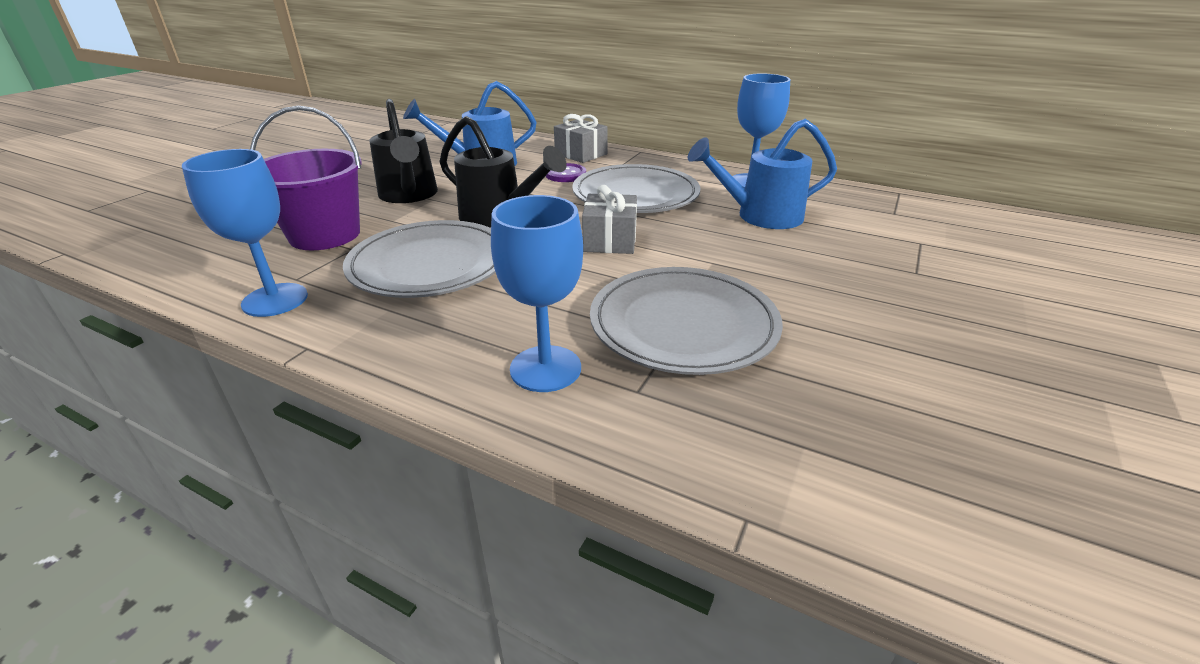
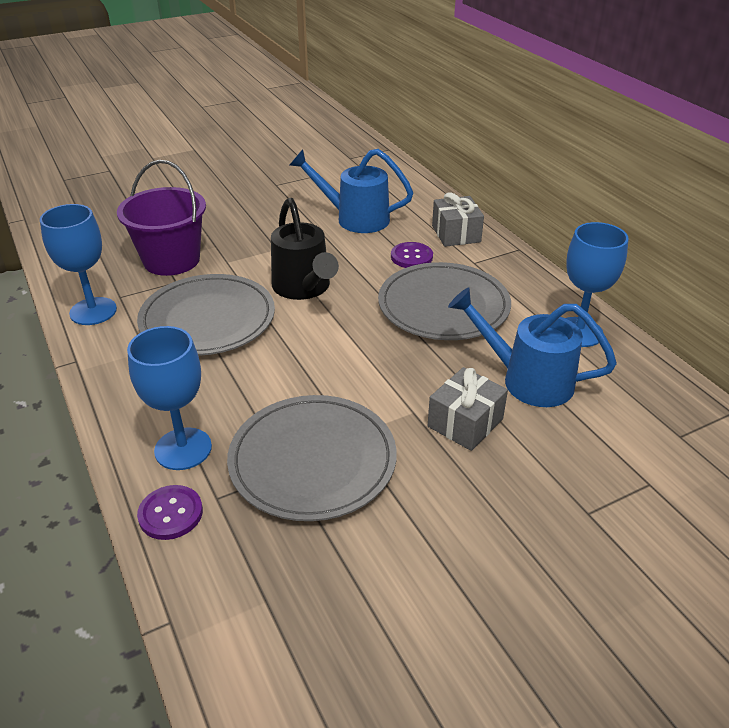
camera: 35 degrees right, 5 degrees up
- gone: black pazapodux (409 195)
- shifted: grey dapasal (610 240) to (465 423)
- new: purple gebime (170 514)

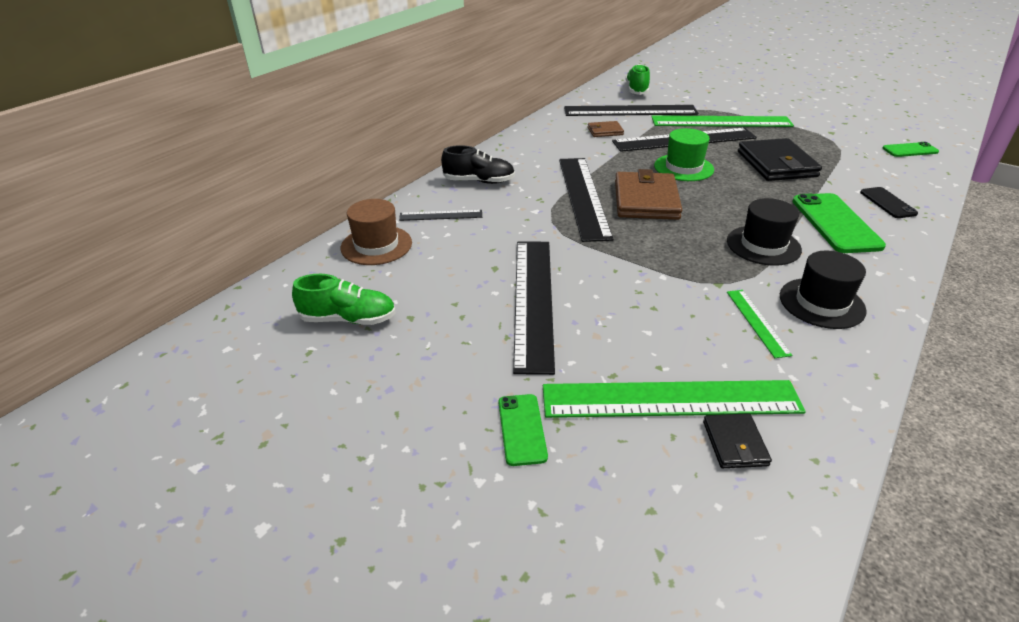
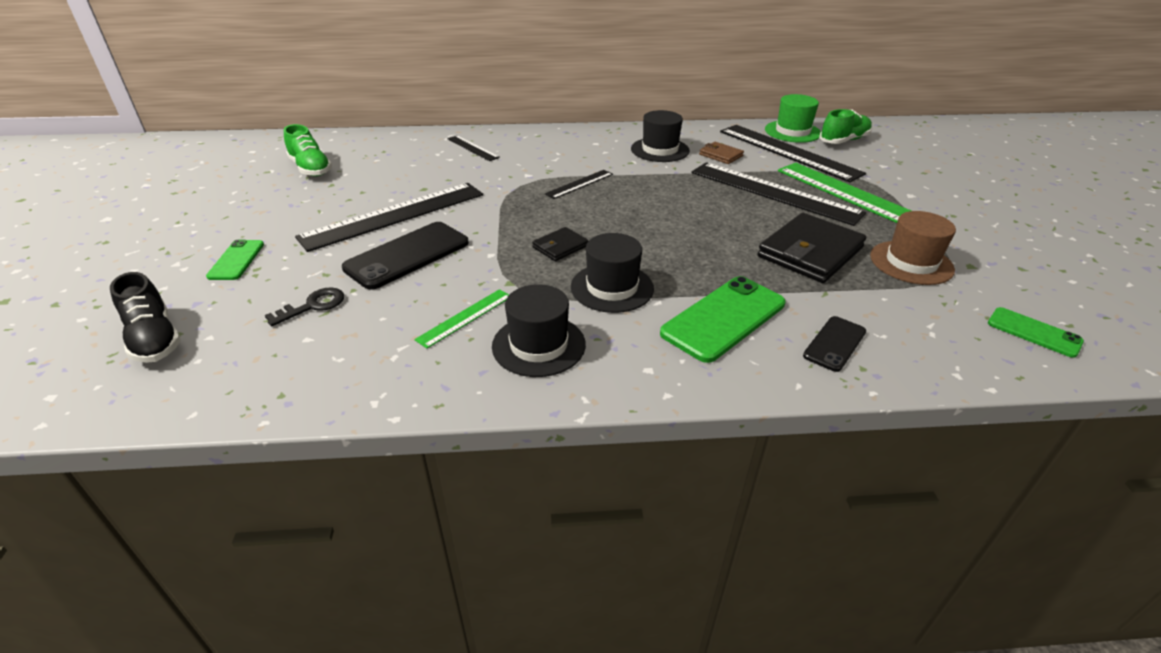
camera: 50 degrees right, 0 degrees up
- shifted: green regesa (683 168) to (792 132)
- shifted: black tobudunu (479 181) to (154 339)
- scaled: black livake (583 196) = (579 184) x0.47
- gone: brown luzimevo (646 200)
- shifted: brown regesa (376 245) to (911 263)
- swapped: green livake (670 399) to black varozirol (313 305)
- rotated: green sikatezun (522 429) = (236 260) 45 degrees counterclockwise
- shifted: black luzimevo (735 443) to (560 247)
- new: black regesa (660 150)
- new: black sikatezun (407 255)

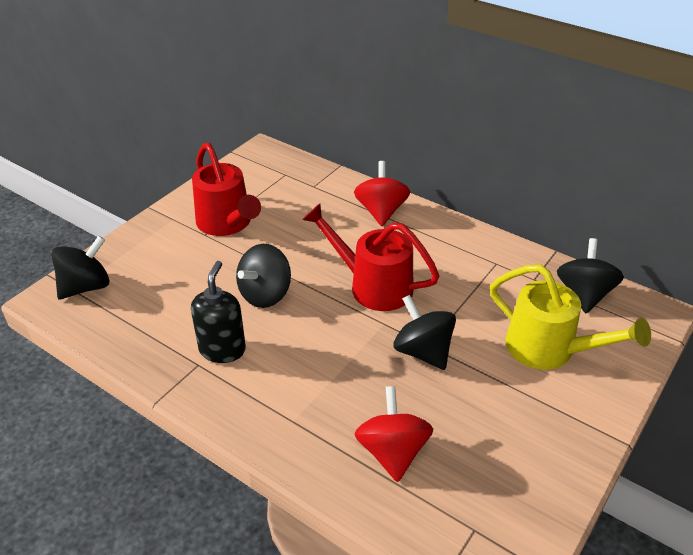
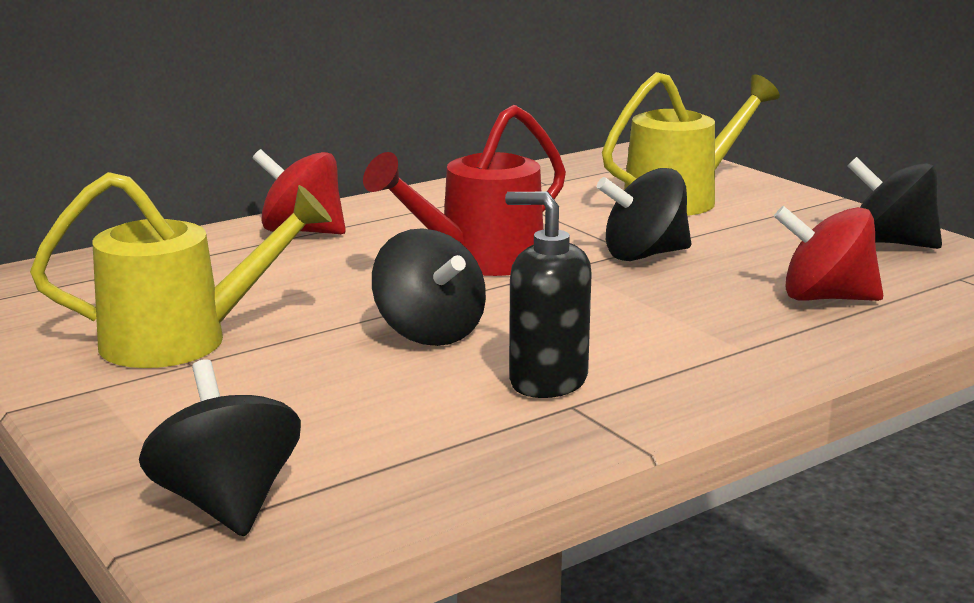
camera: 70 degrees left, 20 degrees down
- repainted: red pazapodux (227 224) to yellow pazapodux (184 340)
- shifted: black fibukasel (584 294) to (890 243)

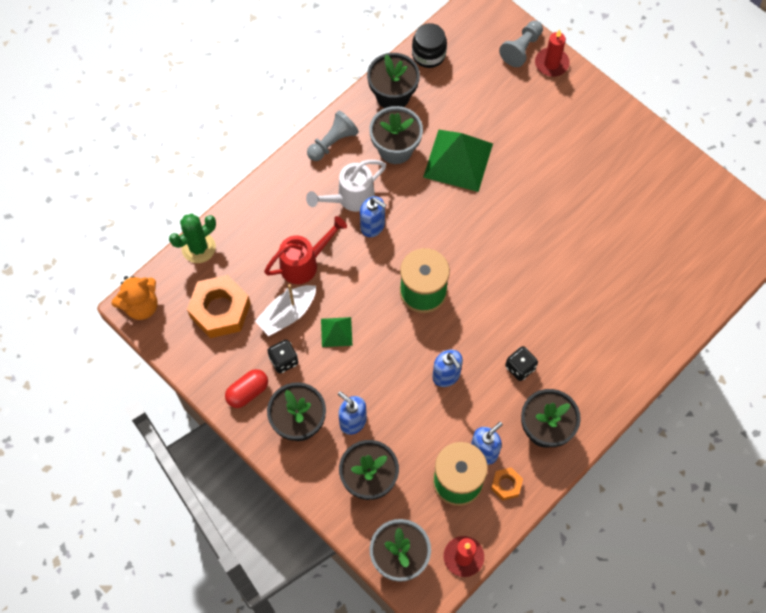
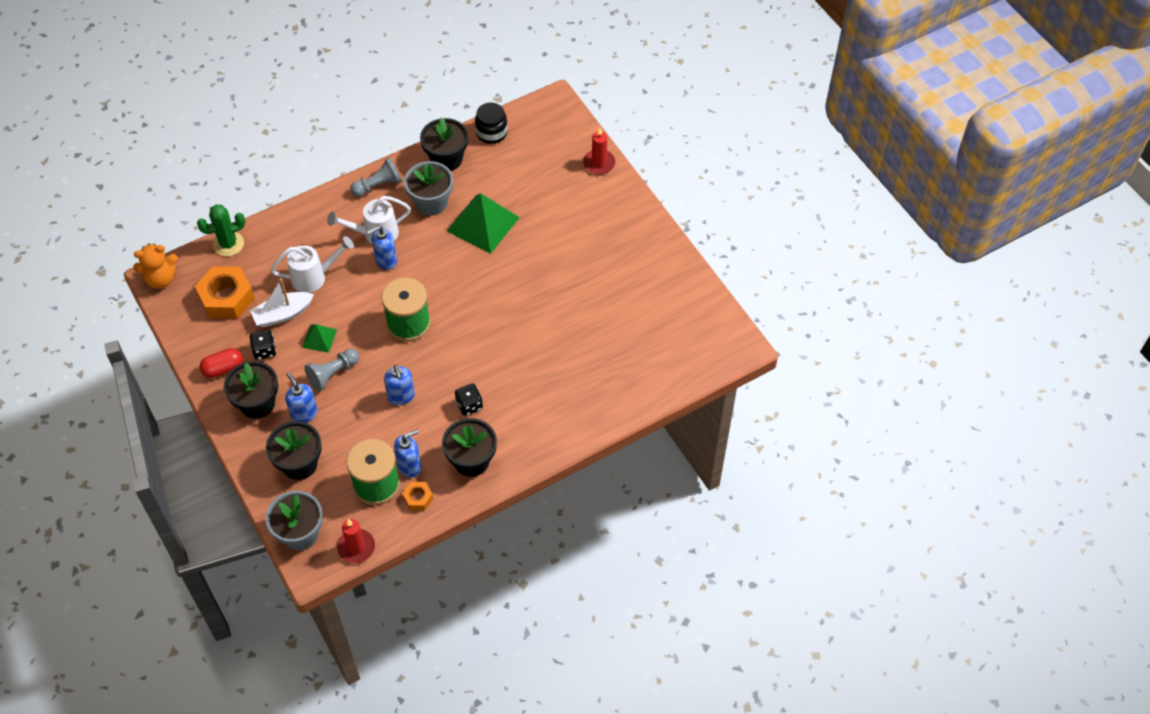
camera: 15 degrees right, 10 degrees down
- shifted: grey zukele (521 49) to (333 374)
- rotated: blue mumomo (373 226) = (386 260) 105 degrees clockwise
- repainted: red pazapodux (304 263) to white pazapodux (314 277)

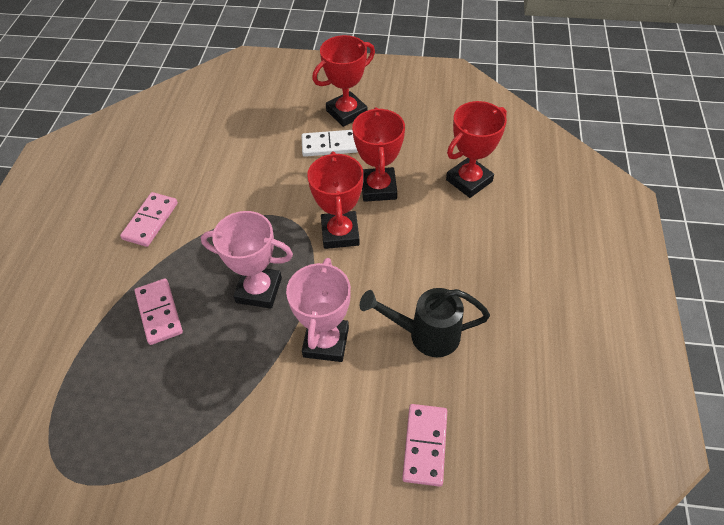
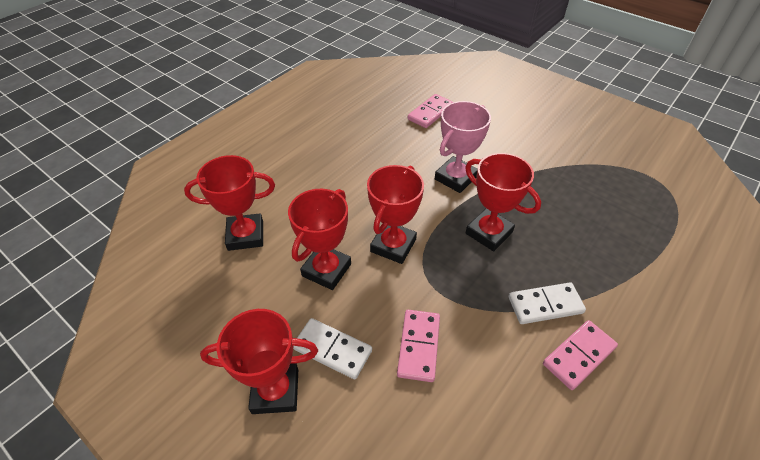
camera: 150 degrees left, 5 degrees down
- repainted: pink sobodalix (259 290) to red sobodalix (489 233)
- shifted: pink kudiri (159 313) to (418 346)
- gone: black pazapodux (425 334)
- new: white kudiri (545 305)

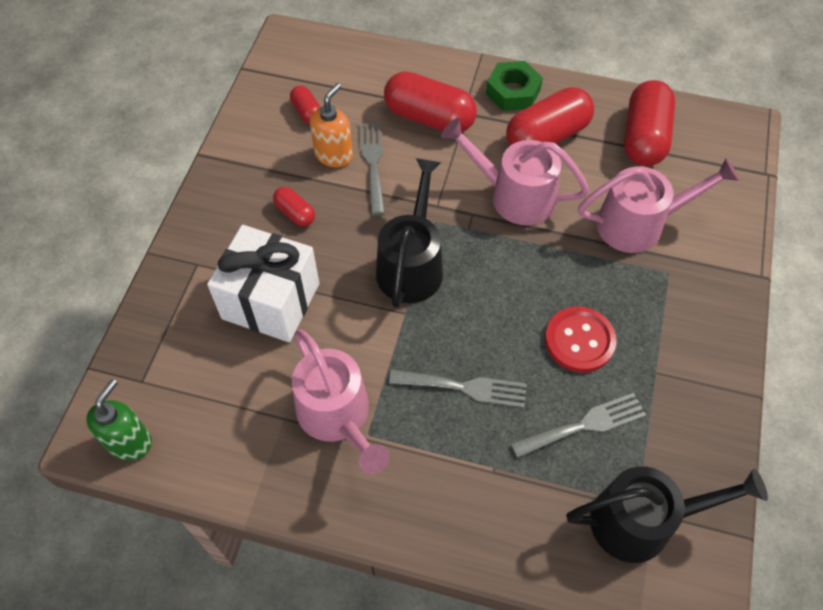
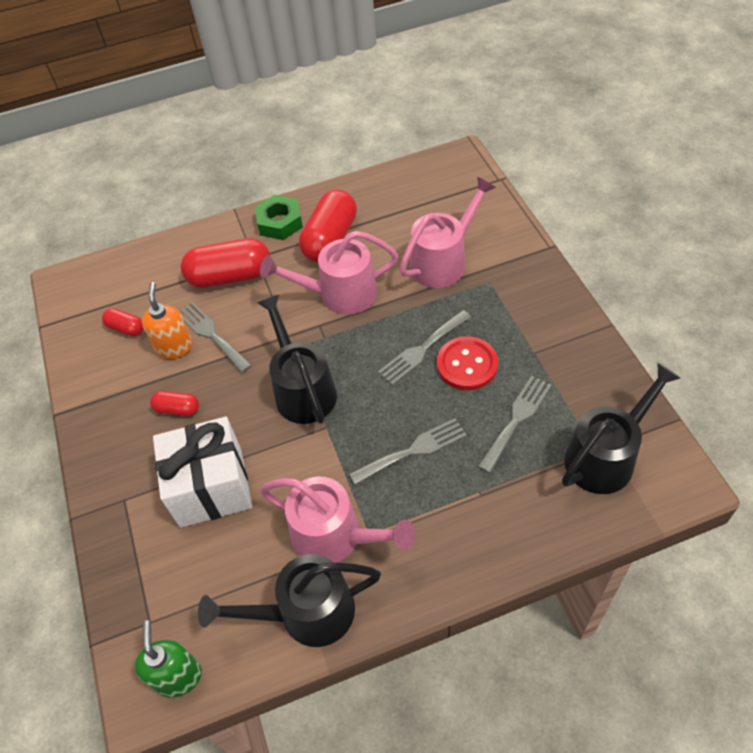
camera: 30 degrees left, 5 degrees down
- gone: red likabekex (644 138)
- new: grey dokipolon (422 349)
- new: black pazapodux (305 613)

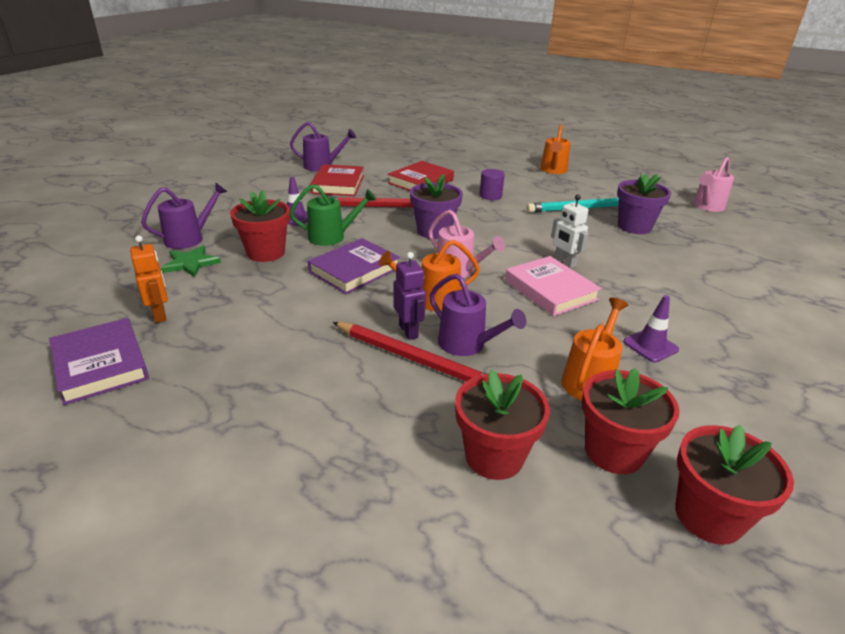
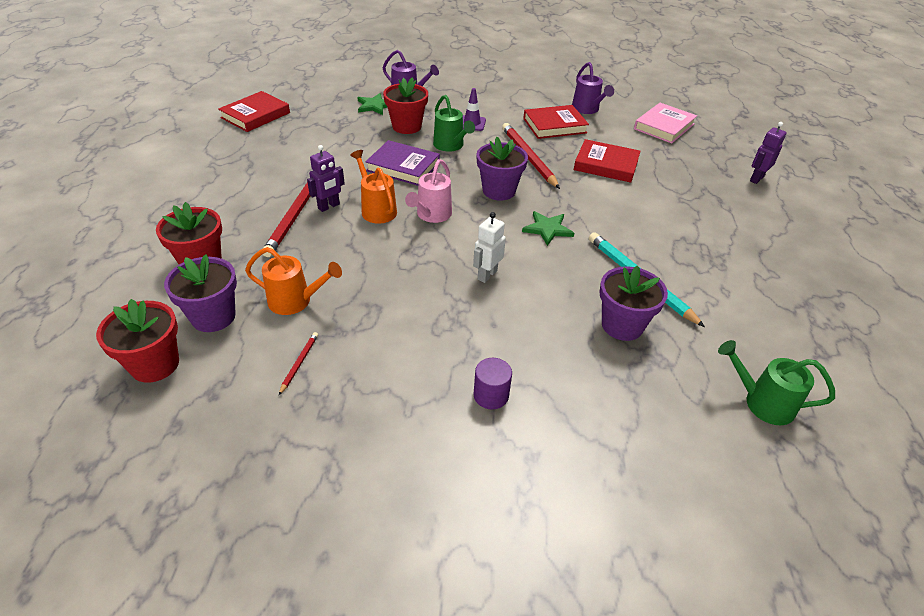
camera: 70 degrees right, 10 degrees up
- gone: orange pazapodux (553 170)
- repainted: pink pazapodux (707 207) to green pazapodux (761 402)
- shifted: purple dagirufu (490 196) to (491 395)
- gone: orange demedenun (160 315)
- shifted: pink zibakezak (550 290) to (664 126)
- gone: purple pazapodux (468 345)
- gone: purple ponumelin (650 346)
- repainted: purple zibakezak (101 365) to red zibakezak (255 115)
- repainted: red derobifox (613 451) to purple derobifox (213 317)
- new: purple demedenun (756 179)
- new: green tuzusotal (547 229)
- new: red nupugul (299 363)

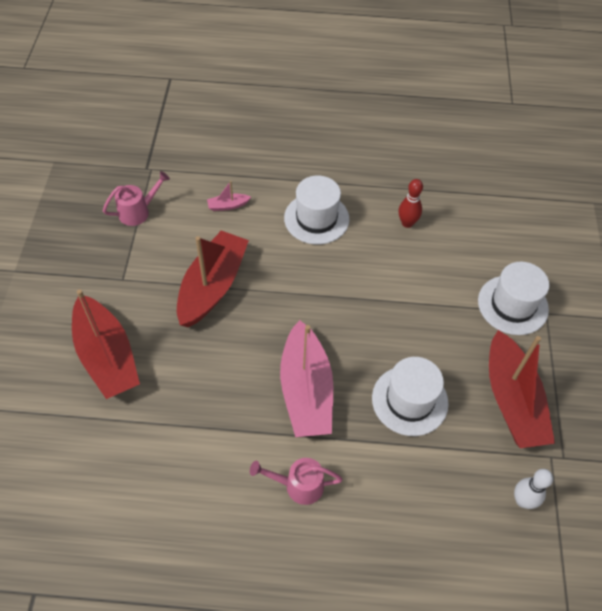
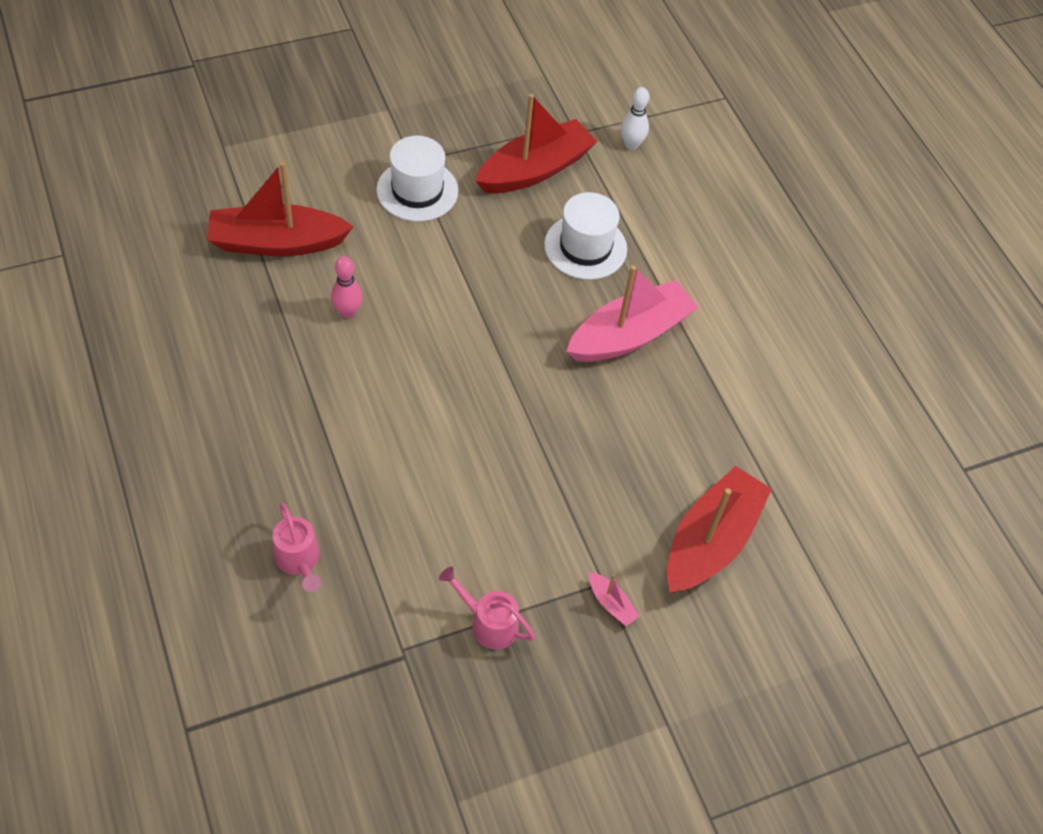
camera: 120 degrees left, 0 degrees up
- gone: white regesa (316 218)
- repainted: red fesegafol (407 223) to pink fesegafol (348 312)
- shifted: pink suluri (228 206) to (611 603)
- shifted: red suluri (212 286) to (277 243)
- shifted: pink pazapodux (298 485) to (299 561)

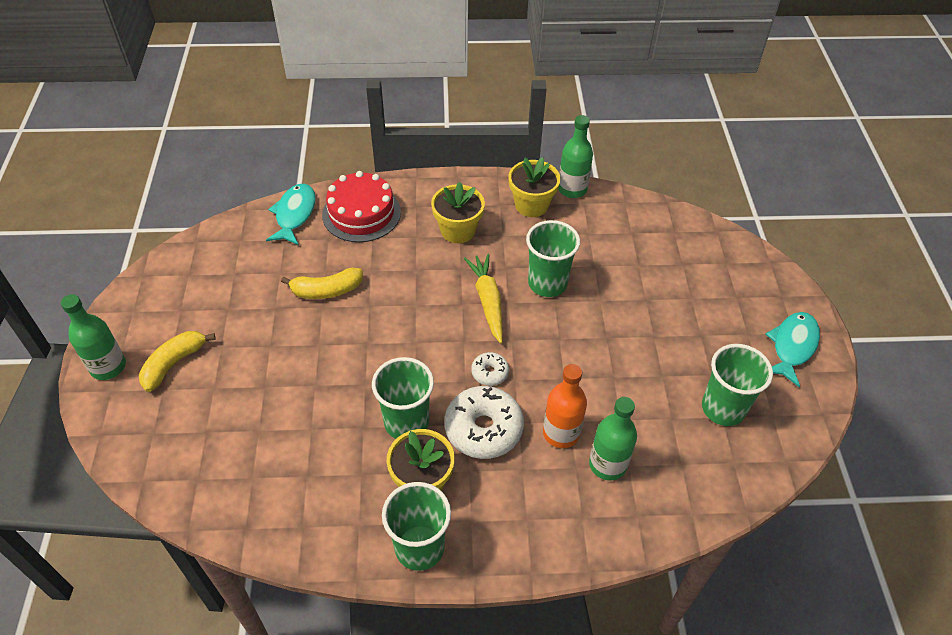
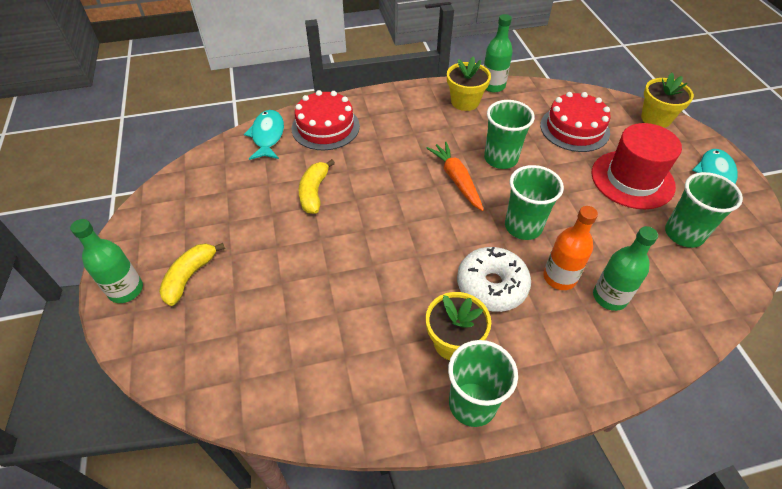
camera: 10 degrees left, 0 degrees up
- shifted: yellow derobifox (458 230) to (656 118)
- repainted: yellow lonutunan (488 301) to orange lonutunan (456 180)
- rotated: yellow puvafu (326 290) = (314 192) 120 degrees clockwise
- gone: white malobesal (490 372)
- shifted: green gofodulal (406 422) to (523 227)
- new: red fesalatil (574 128)
- new: red regesa (632 179)

